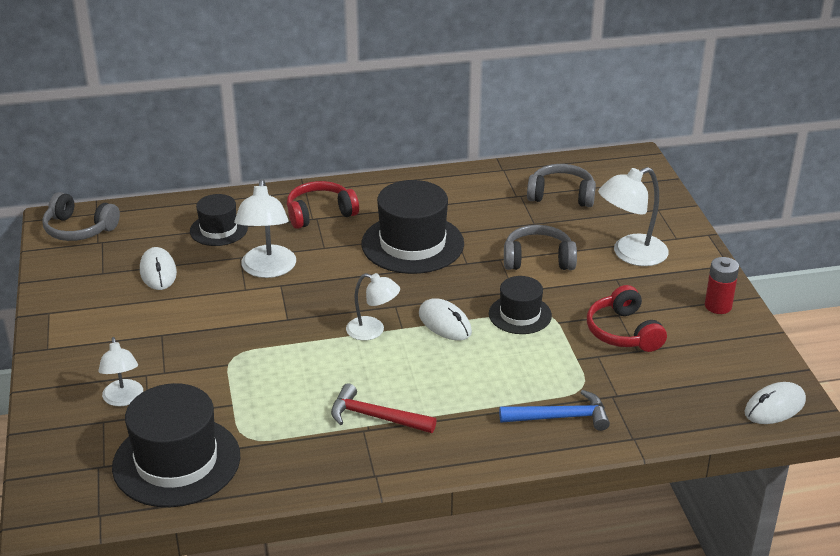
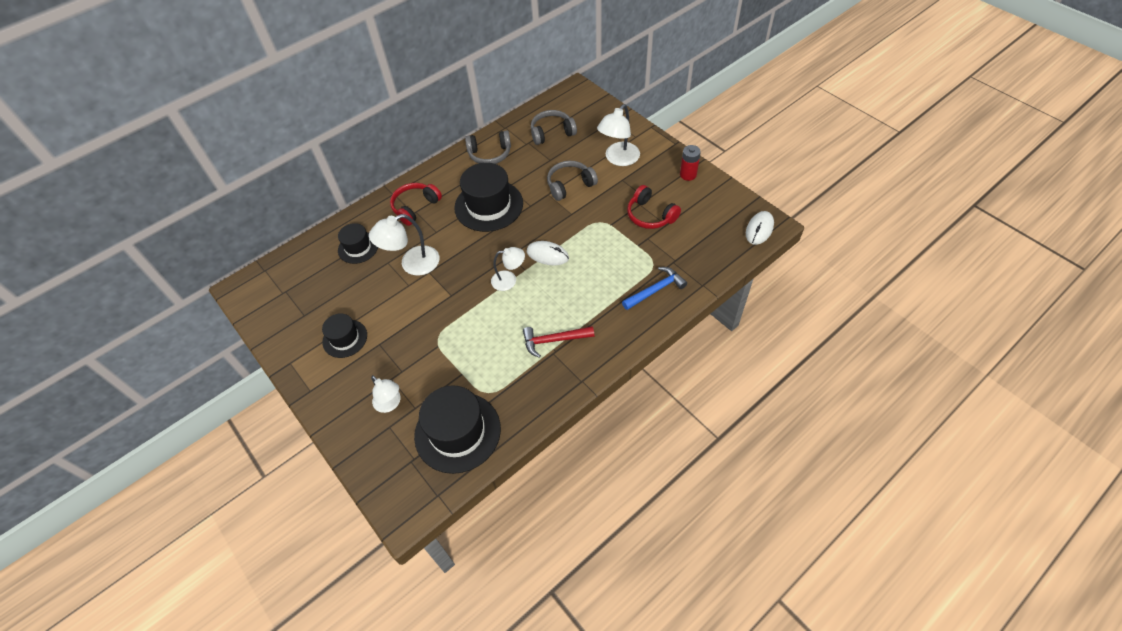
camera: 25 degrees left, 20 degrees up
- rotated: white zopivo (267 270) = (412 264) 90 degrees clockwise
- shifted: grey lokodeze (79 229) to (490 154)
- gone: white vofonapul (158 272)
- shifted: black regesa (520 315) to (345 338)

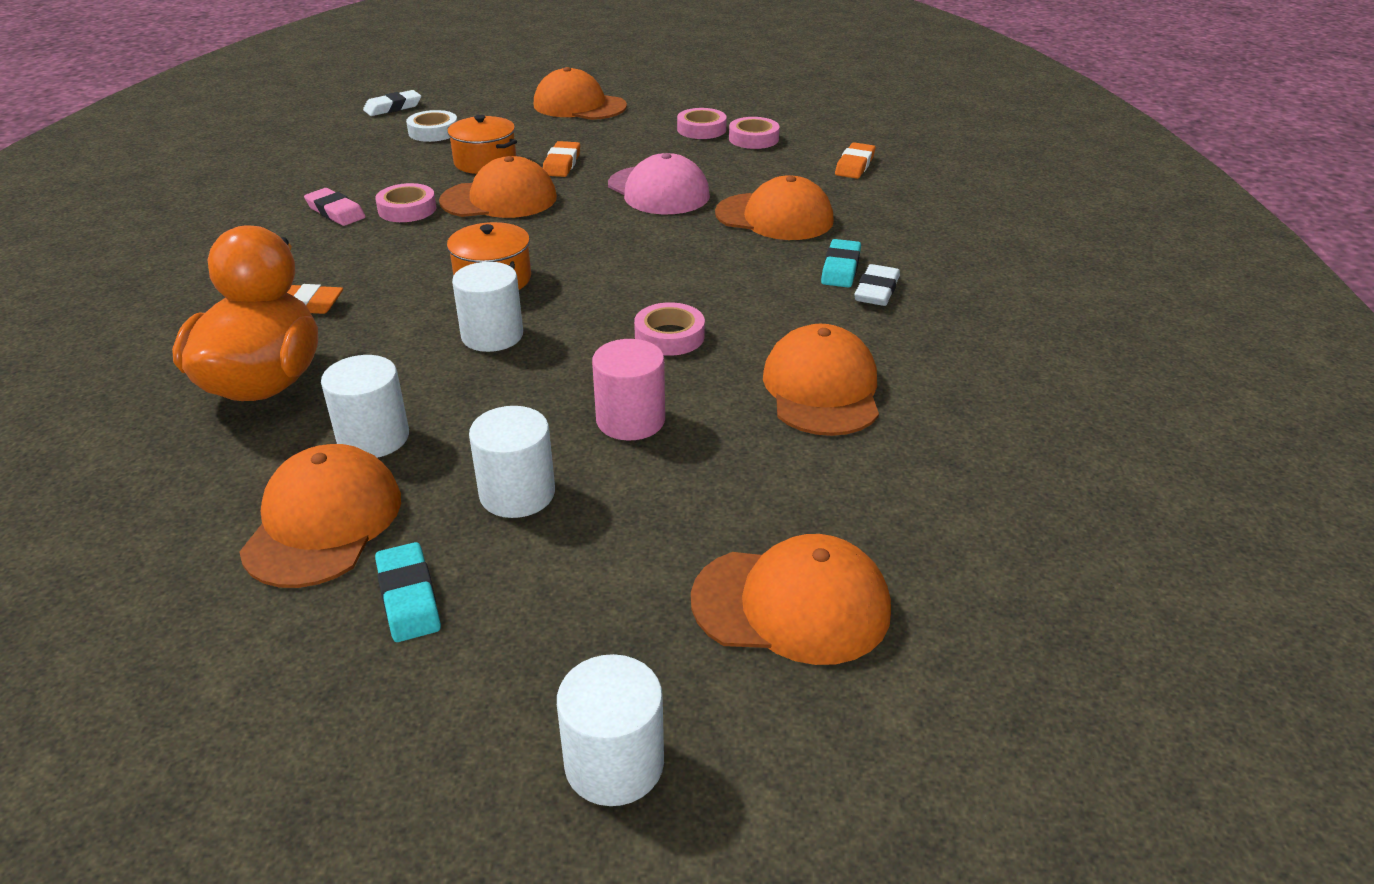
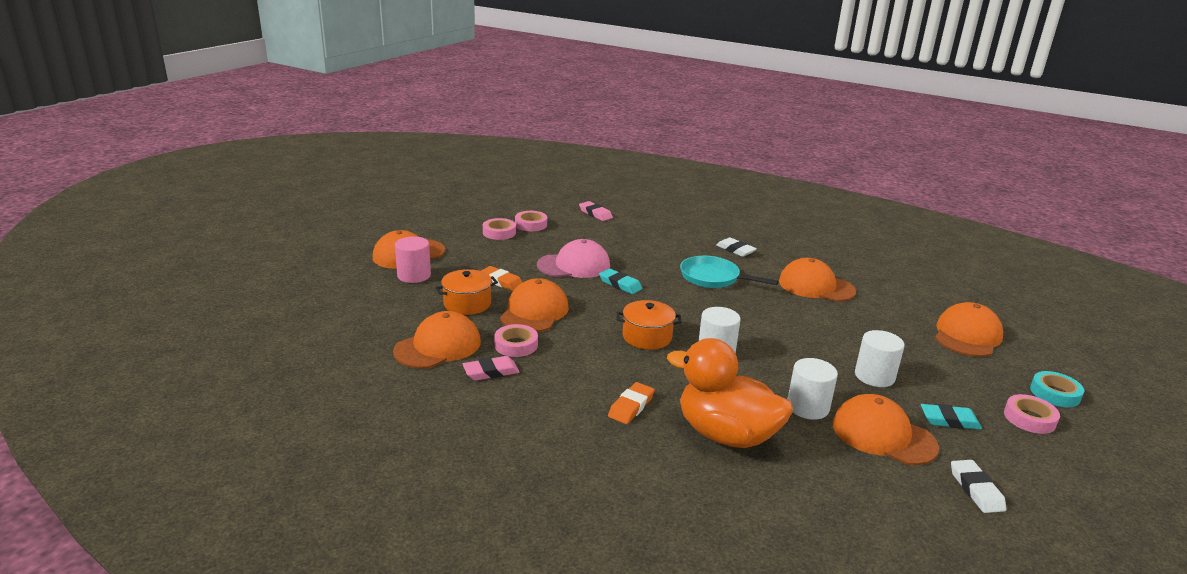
camera: 65 degrees left, 10 degrees down
- shifted: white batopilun (393 108) to (976 490)
- gone: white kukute (433 132)
- repainted: orange batopilun (855 165) to pink batopilun (595 214)
- shifted: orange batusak (775 217) to (438 346)
- shifted: turquoise batopilun (841 268) to (620 284)
- shifted: pink kukute (669 336) to (1029 418)
- shifted: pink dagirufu (630 420) to (414 275)
- swapped: white dagirufu (614 763) to turquoise kukute (1054 393)
- new: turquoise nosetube (713 278)

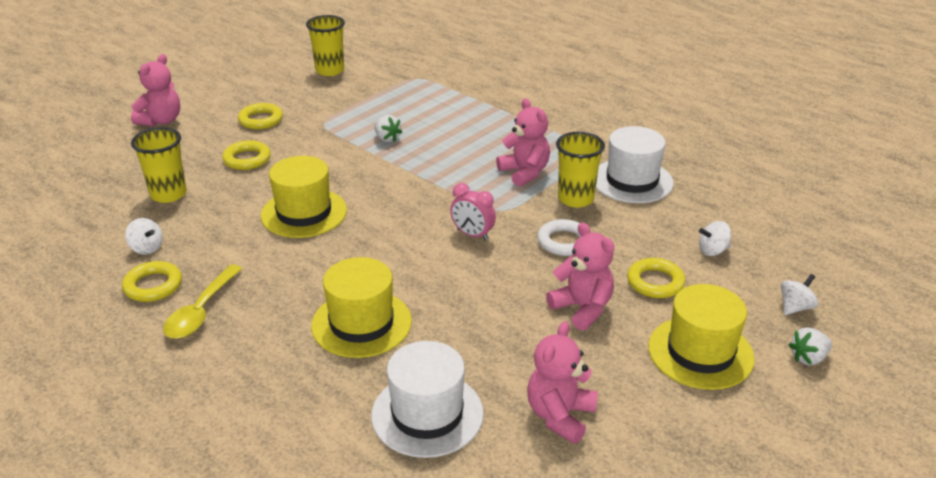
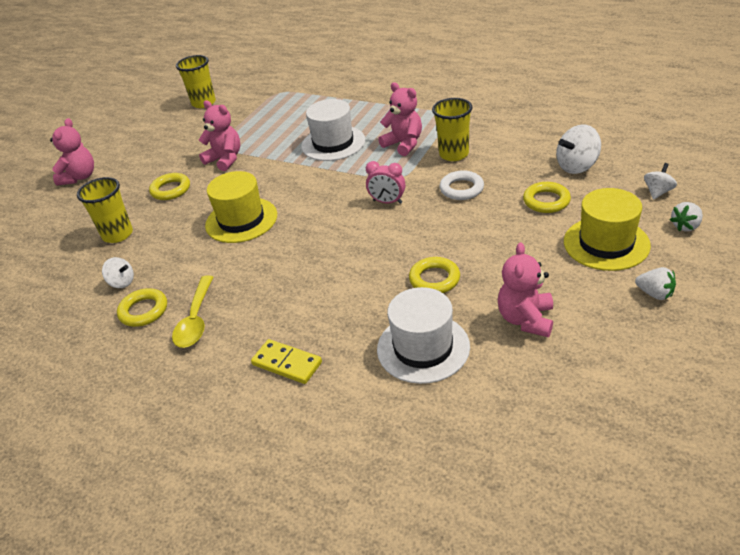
camera: 10 degrees left, 5 degrees up
- shifted: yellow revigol (261 120) to (434 279)
- shifted: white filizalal (387 138) to (655 294)
- shifted: white regesa (632 181) to (333 143)
- scaled: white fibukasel (713 250) = (577 166) x1.65
- shifted: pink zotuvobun (582 308) to (225 159)
- gone: yellow regesa (361 323)
- new: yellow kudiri (287 363)

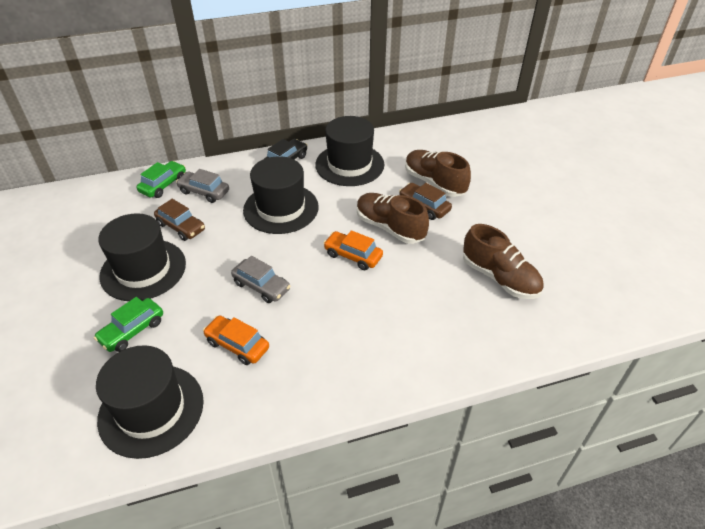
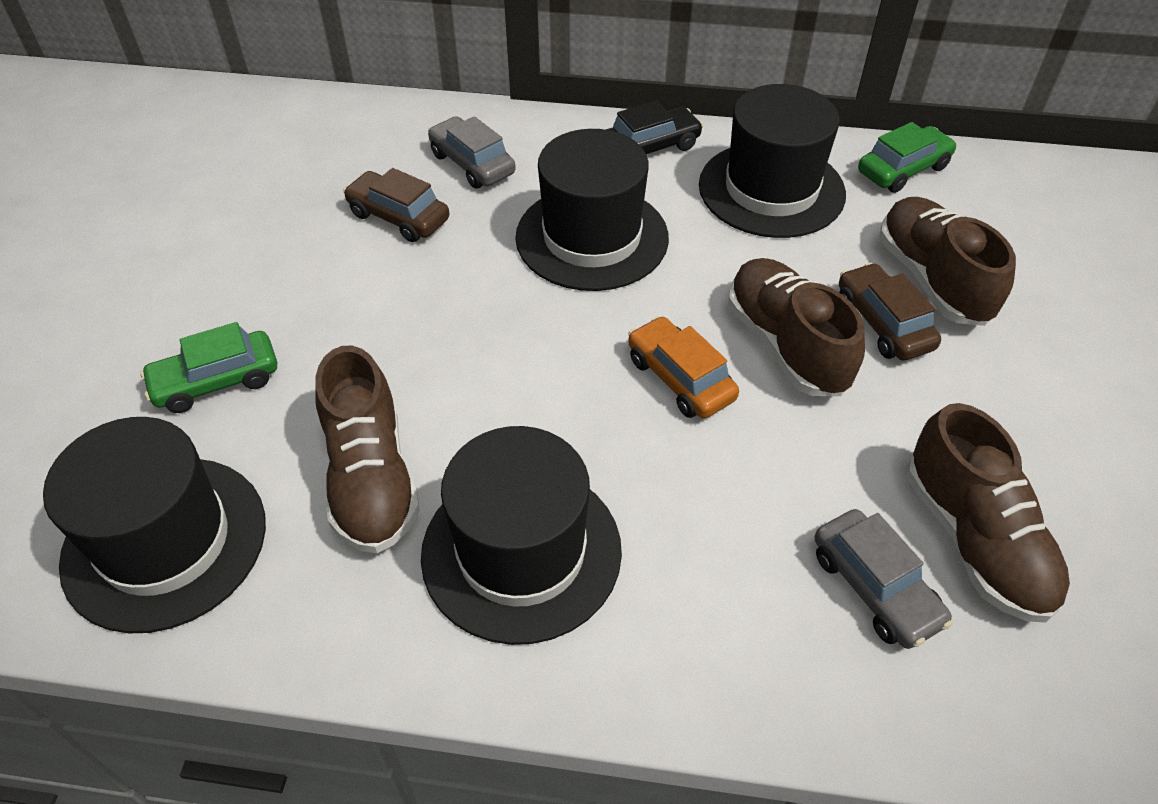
camera: 25 degrees right, 5 degrees up
- shifted: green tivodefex (163 185) to (903 169)
- rotated: brown tivodefex (181 227) = (398 217) 150 degrees clockwise
- shifted: black regesa (143 269) to (521 552)
- shifted: grey tivodefex (261 286) to (875 587)
- swapped: orange tivodefex (237 345) to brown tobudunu (371 478)

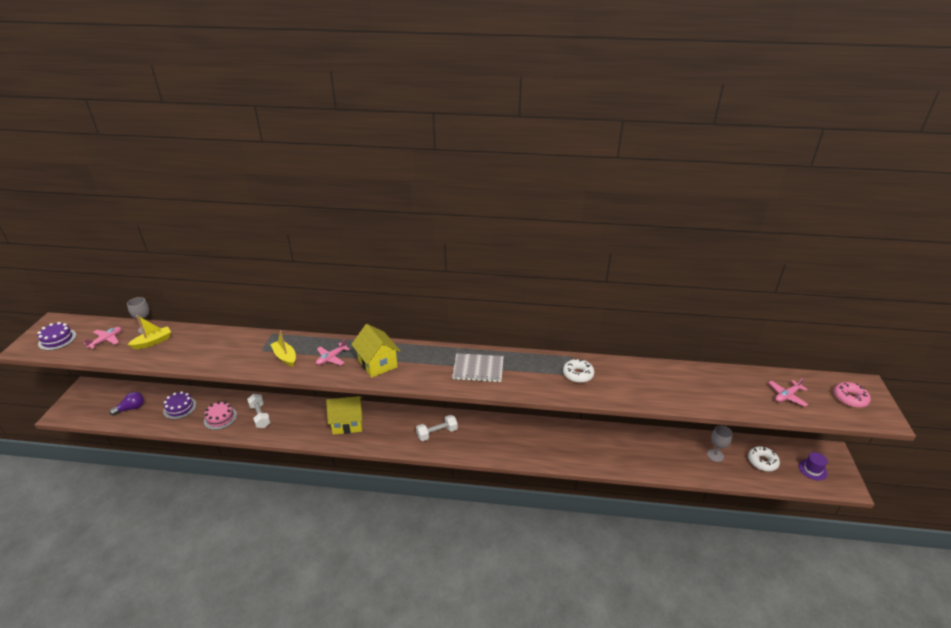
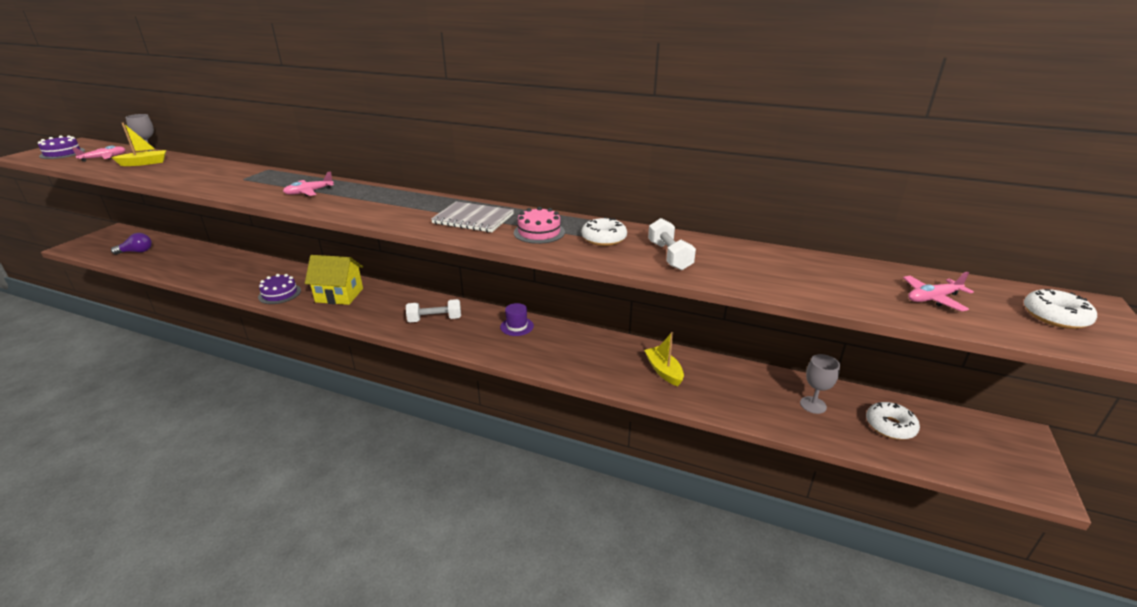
camera: 15 degrees right, 5 degrees down
- gone: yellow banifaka (377 363)
- shifted: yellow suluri (285 357) to (663 371)
- repainted: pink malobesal (849 398) to white malobesal (1055 316)
- shifted: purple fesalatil (180 408) to (279 294)
- shifted: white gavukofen (260 416) to (669 256)
- shifted: pink fesalatil (220 418) to (539 232)
- shifted: purple regesa (812 469) to (517 326)

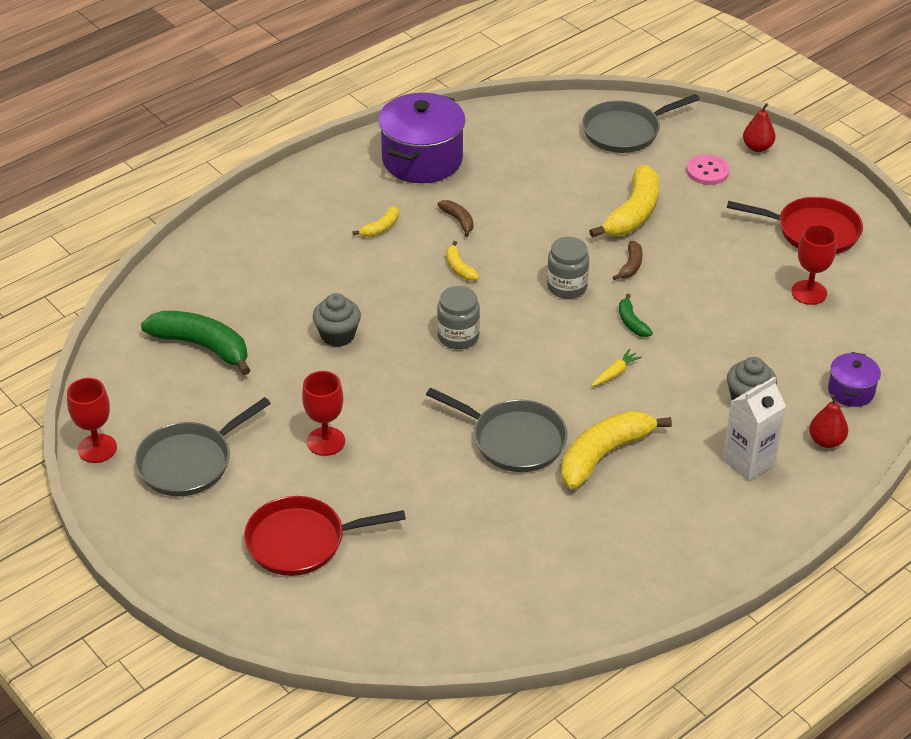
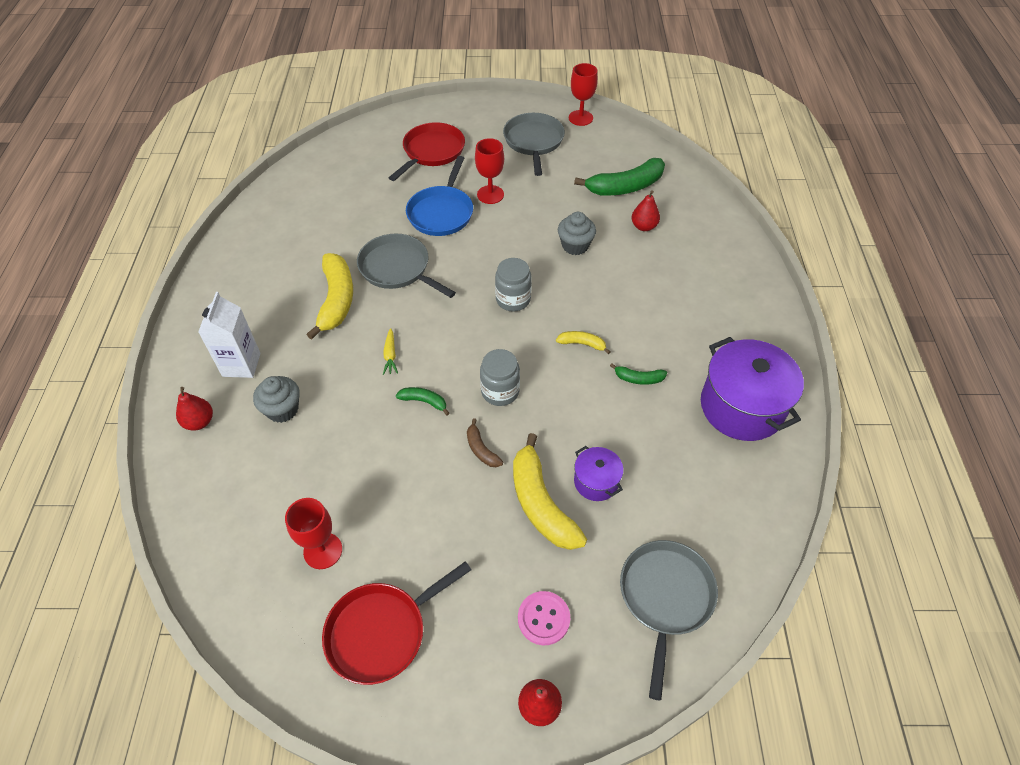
camera: 130 degrees right, 10 degrees up
- repainted: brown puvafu (458 220) to green puvafu (639 379)
- gone: yellow puvafu (381 228)
- shifted: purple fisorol (851 391) to (596 481)
- rotated: grey nosetube (514 440) = (397 268) 60 degrees clockwise
- new: blue nosetube (441 212)
- new: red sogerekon (643 226)

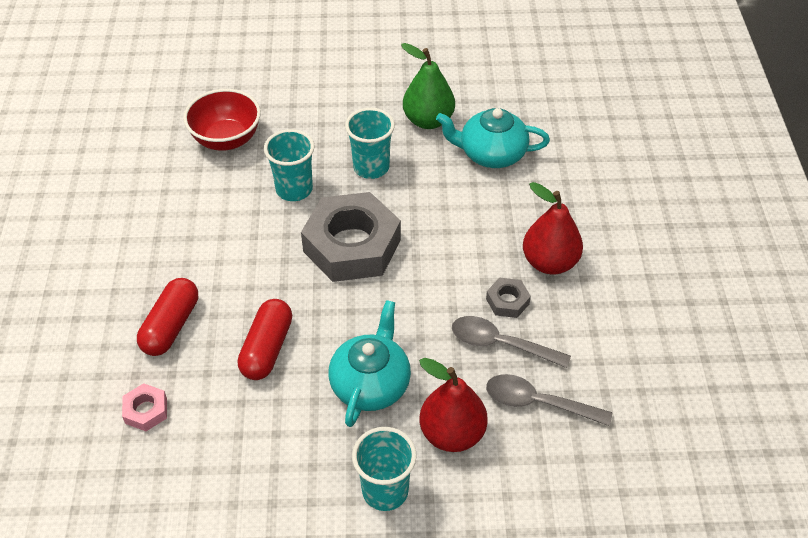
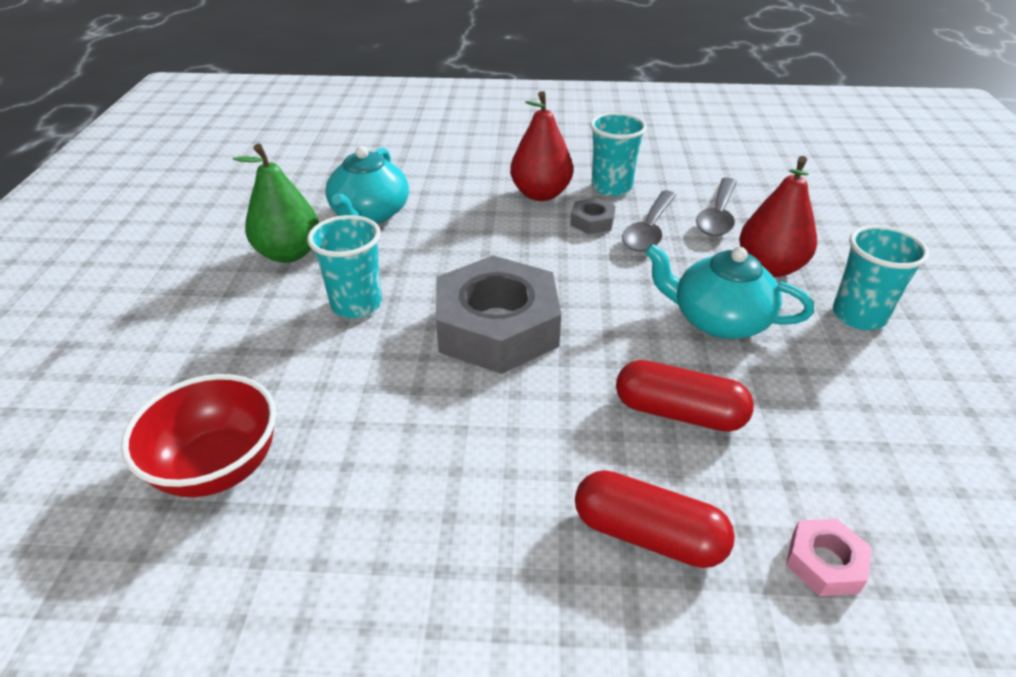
camera: 85 degrees left, 10 degrees down
- shifted: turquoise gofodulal (294 189) to (611 187)

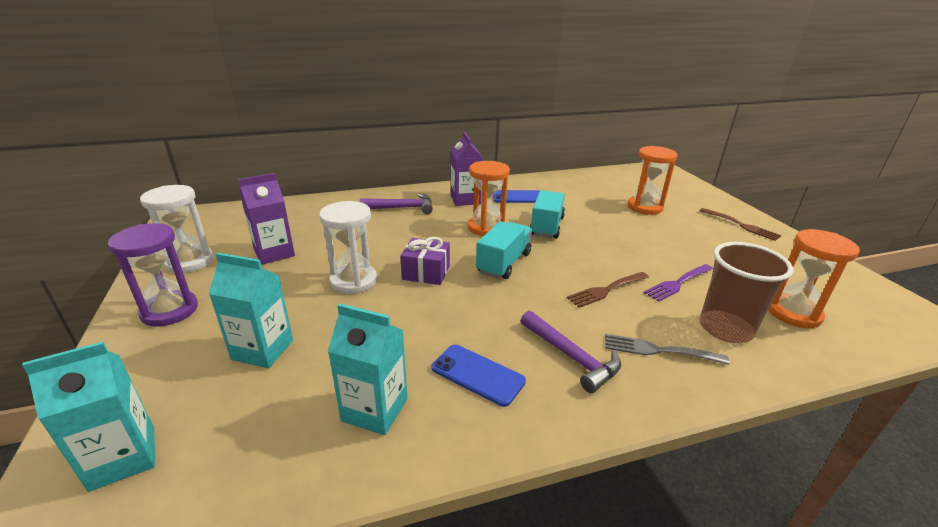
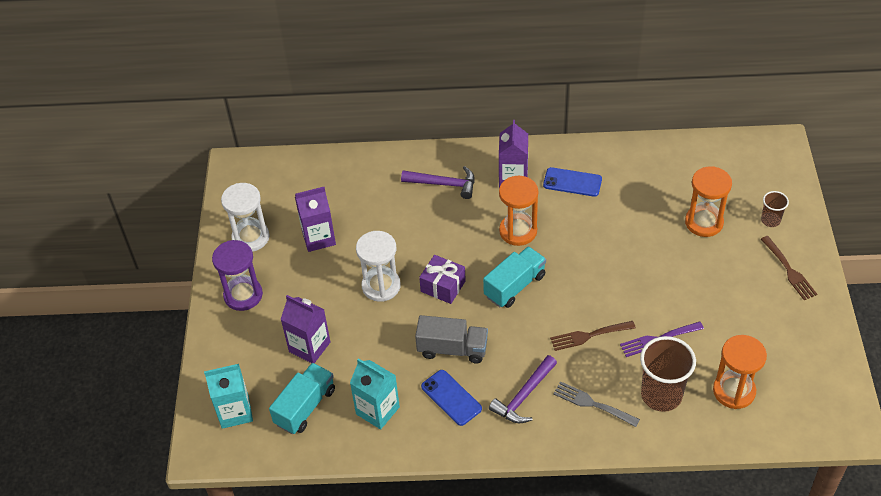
camera: 20 degrees right, 20 degrees up
- shifted: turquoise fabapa (546 226) to (305 407)
- repainted: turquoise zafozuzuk (262 350) to purple zafozuzuk (309 347)
- rotated: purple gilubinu (571 356) = (524 396) 60 degrees clockwise
- new: brown gofodulal (770 220)
- new: grey fabapa (452 349)

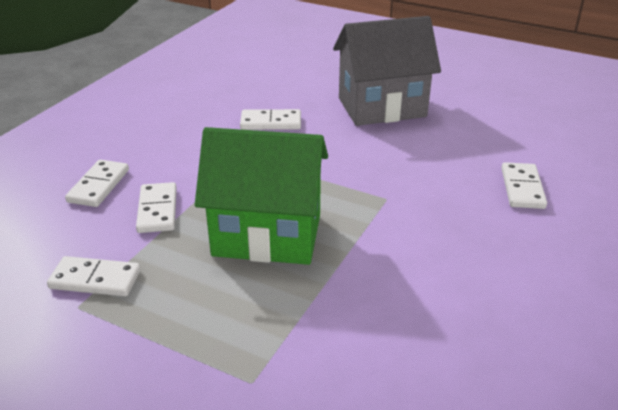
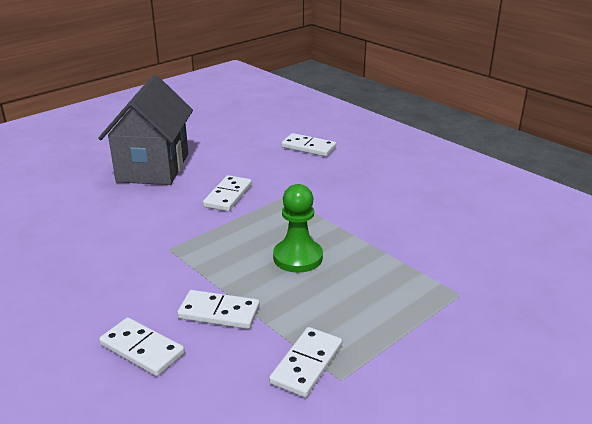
camera: 70 degrees left, 5 degrees down
- shifted: white kudiri (271 122) to (228 196)
- swapped: green banifaka (267 235) to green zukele (297 257)

